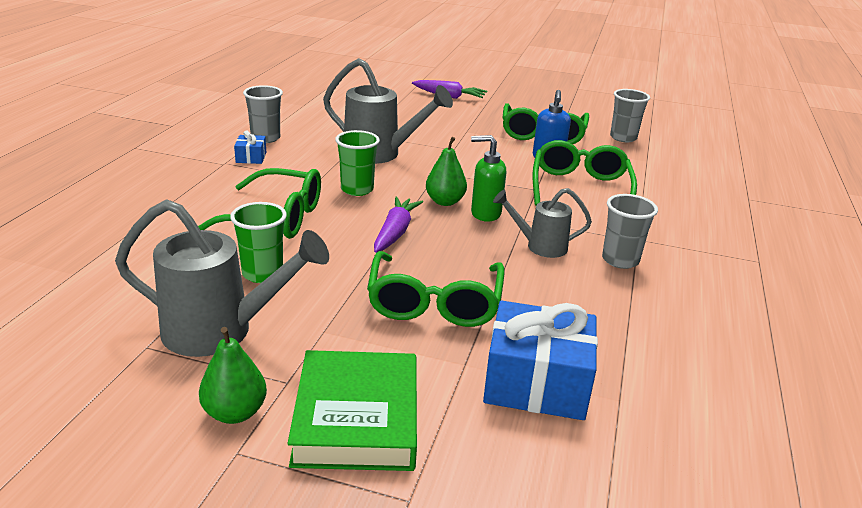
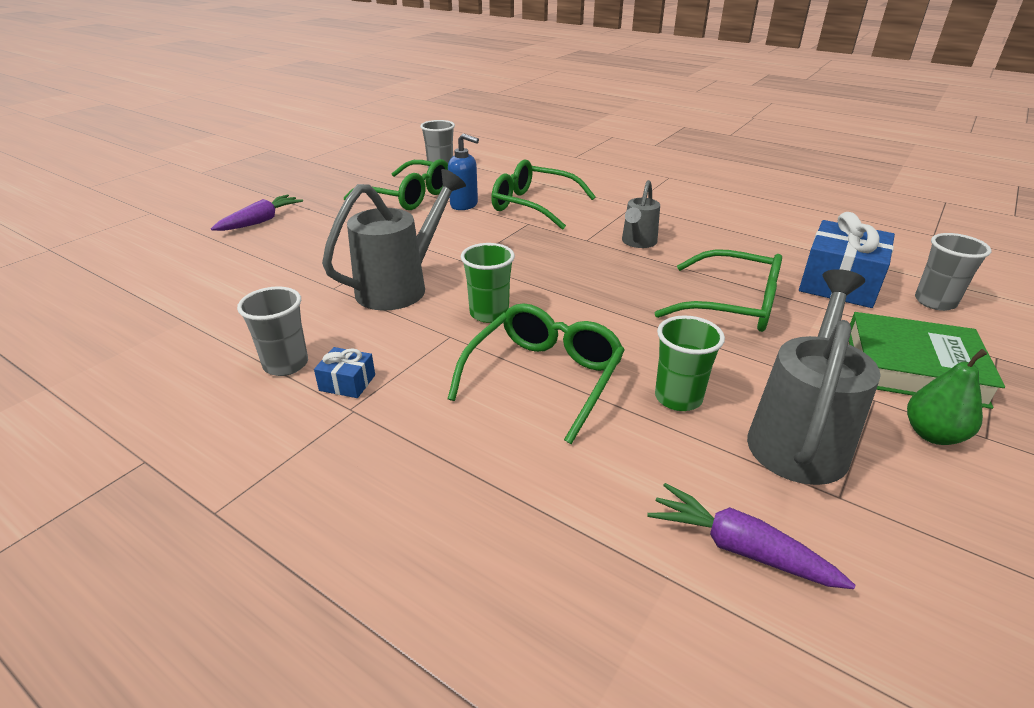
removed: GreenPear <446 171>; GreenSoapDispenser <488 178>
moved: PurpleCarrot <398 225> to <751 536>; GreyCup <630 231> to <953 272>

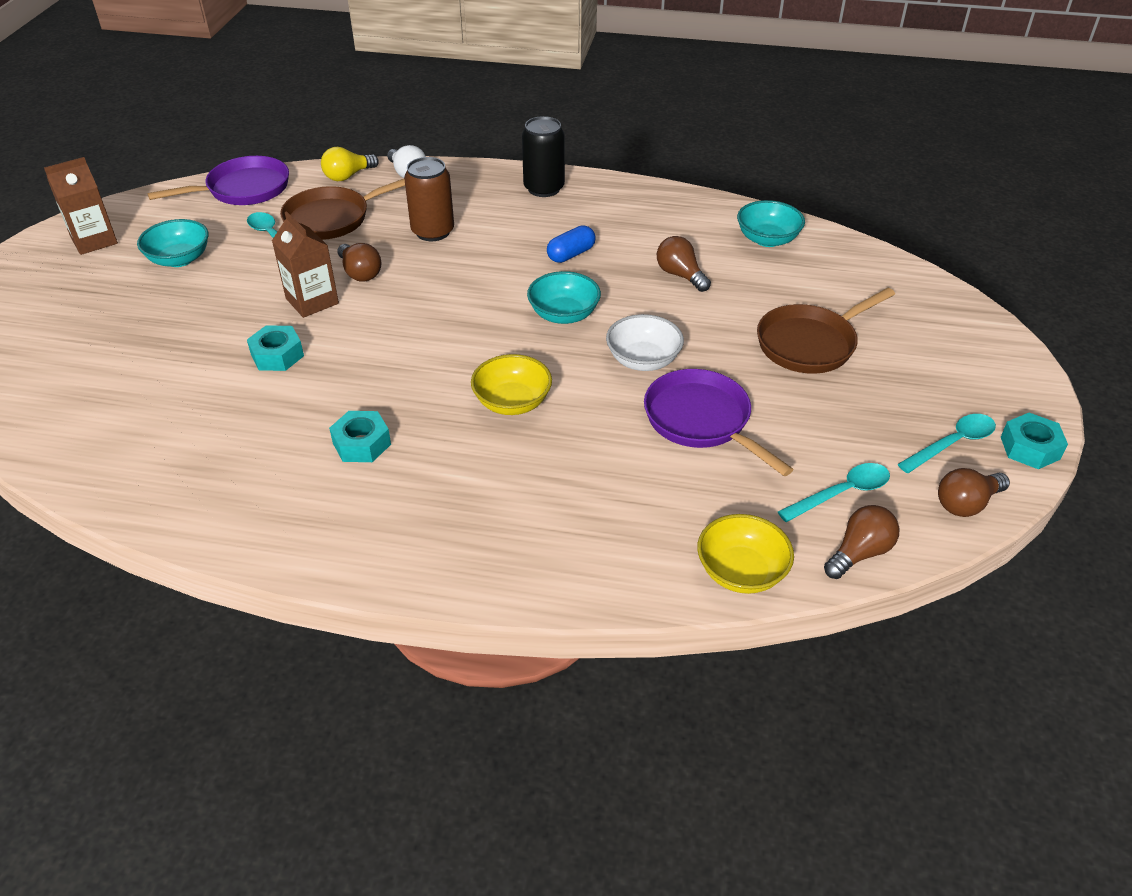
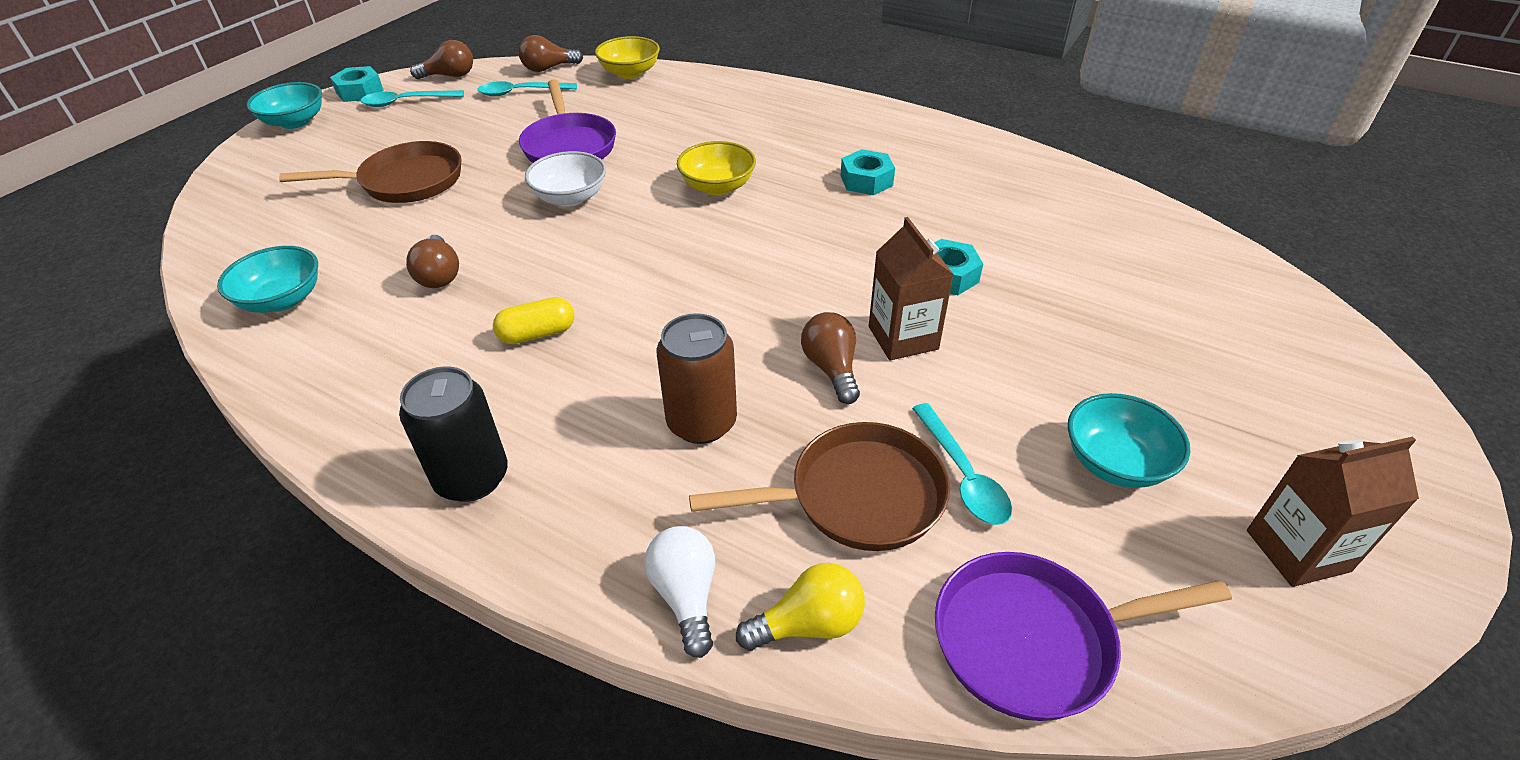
moved: TurquoiseBowl <564 297> to <284 105>
recoloured: BlueCapsule <571 244> to YellowCapsule <534 320>

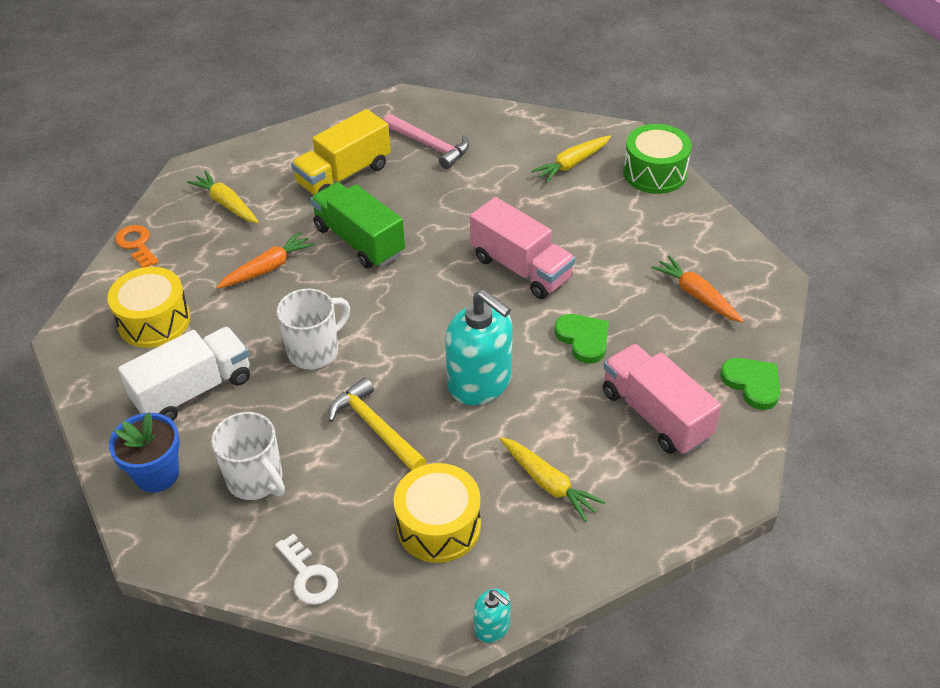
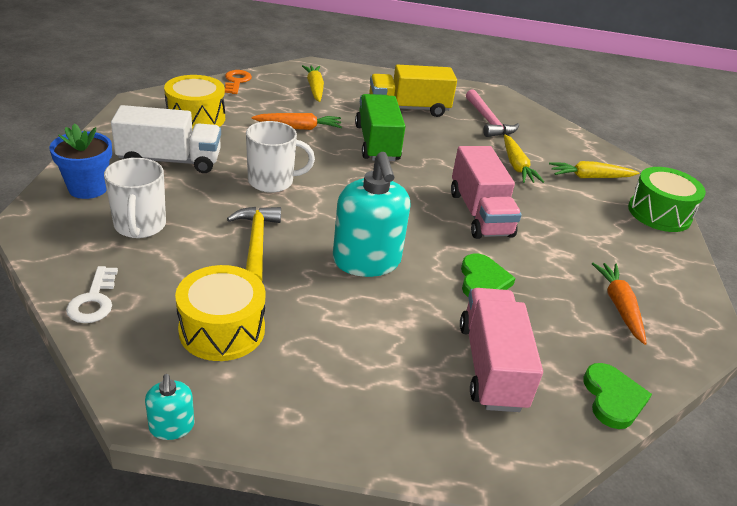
moved: YellowCarrot <552 479> to <524 158>

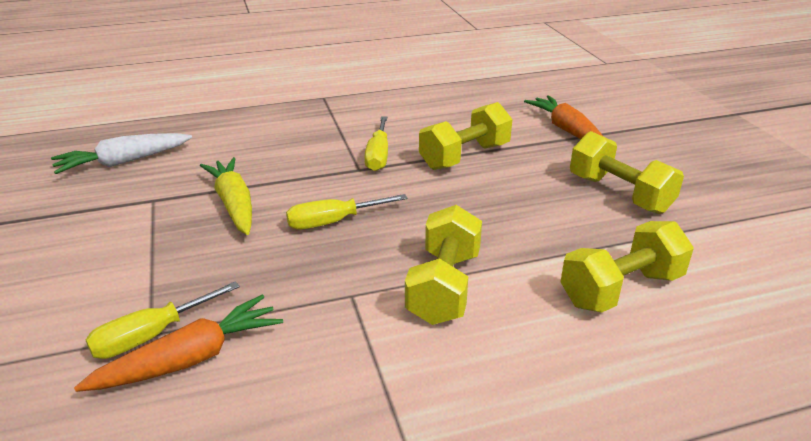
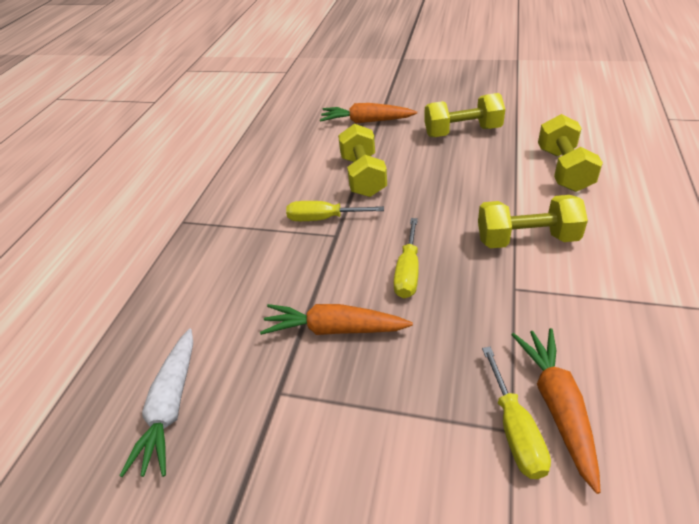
recoloured: YellowCarrot <226 196> to OrangeCarrot <336 319>
turned: YellowScrewdriver <376 143> = <335 211> 150 degrees clockwise; YellowDumbbell <443 265> = <533 221> 45 degrees counterclockwise

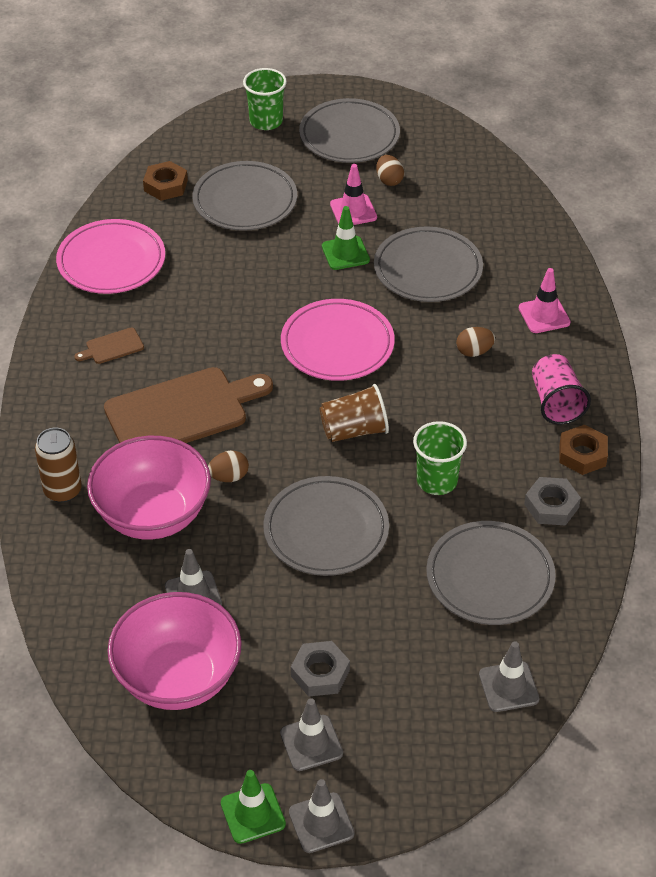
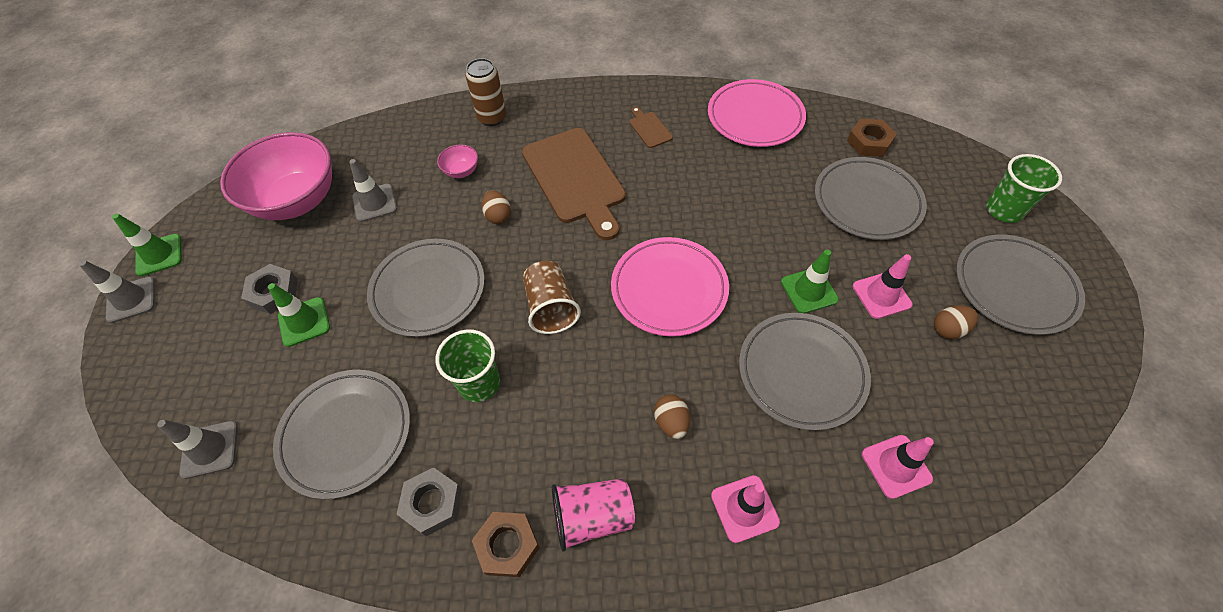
removed: GreyTrafficCone <311 734>
added: GreenTrafficCone <299 315>; PinkTrafficCone <898 467>
resized: PinkBowl <149 488> = <457 161> x0.41

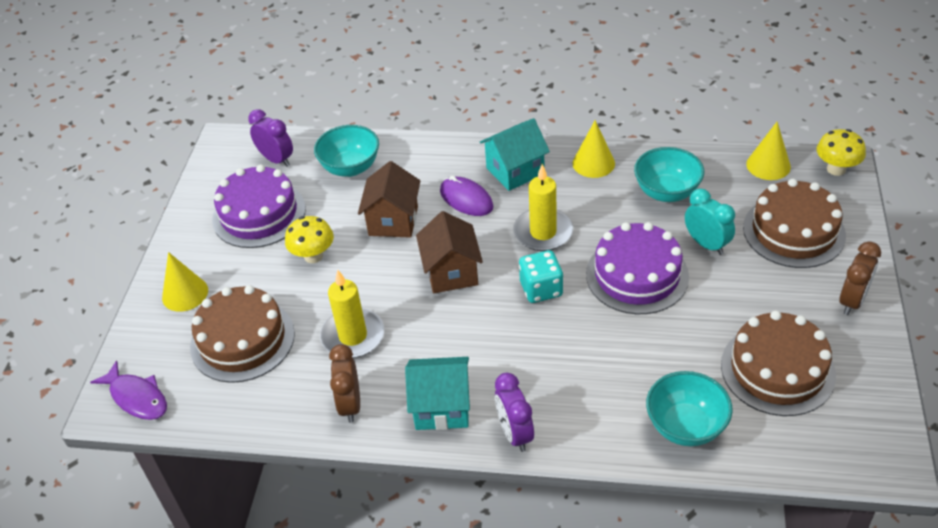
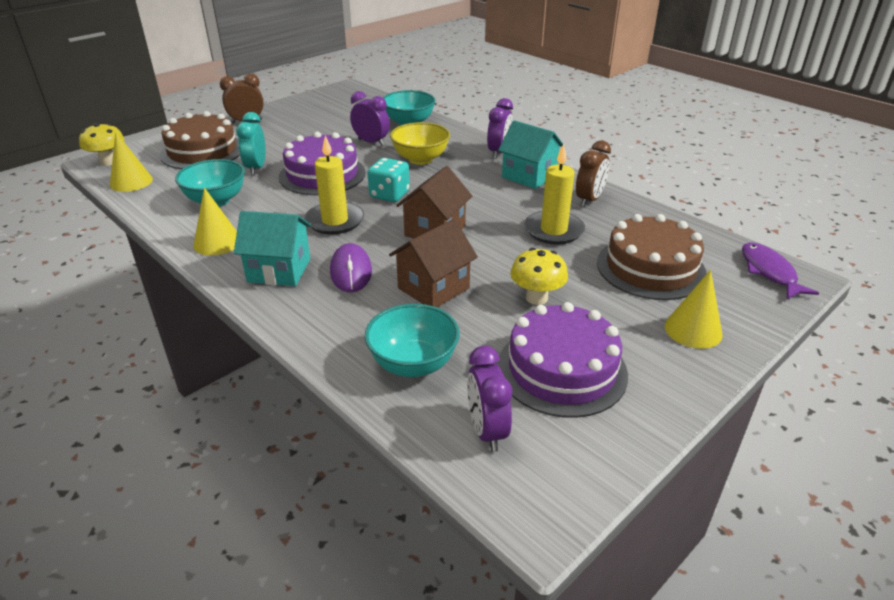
removed: BrownCake <778 363>
added: PurpleClock <370 118>; YellowBowl <420 143>

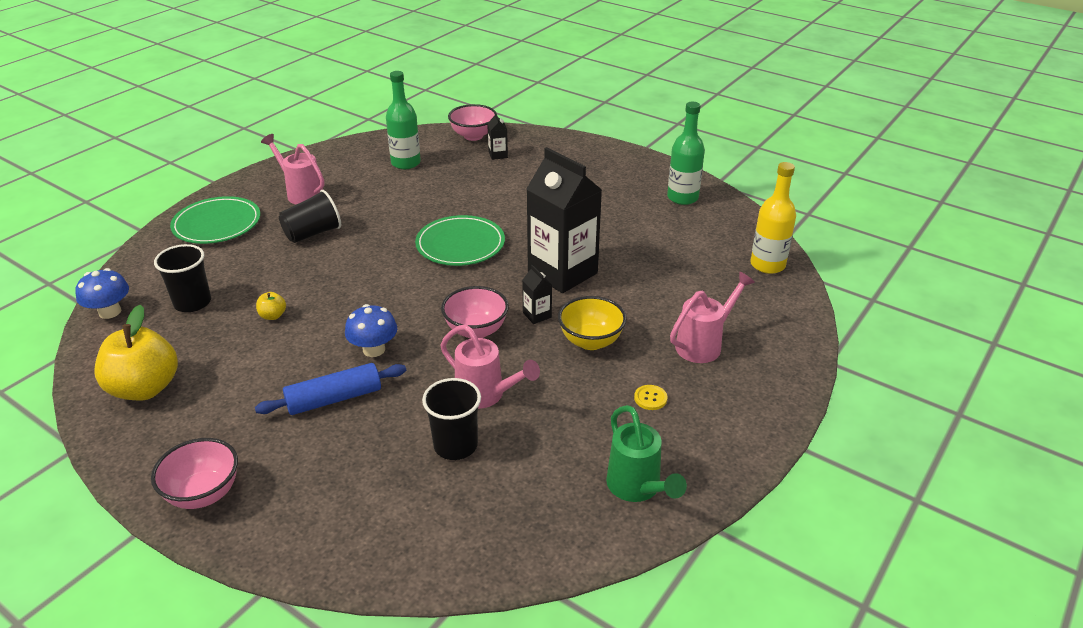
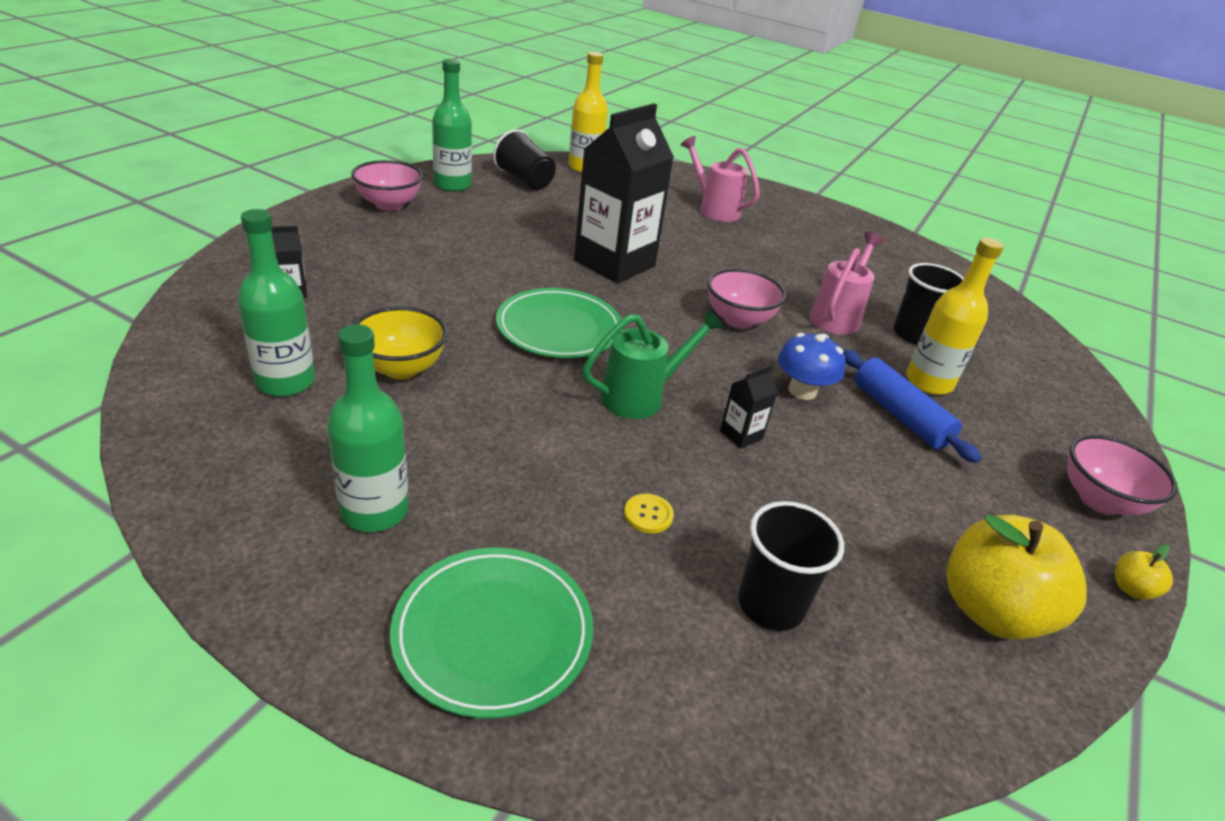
removed: BlueMushroom <102 293>
added: YellowBottle <955 316>
moved: YellowApple <271 306> to <1144 572>; BlackCup <310 216> to <524 159>; PinkBowl <472 122> to <387 185>; BlackCarton <537 294> to <749 407>; YellowBowl <592 323> to <400 342>; GreenWateringCan <646 453> to <653 363>; YellowButton <650 397> to <649 513>
replaced: PinkWateringCan <292 169> to GreenBottle <368 428>

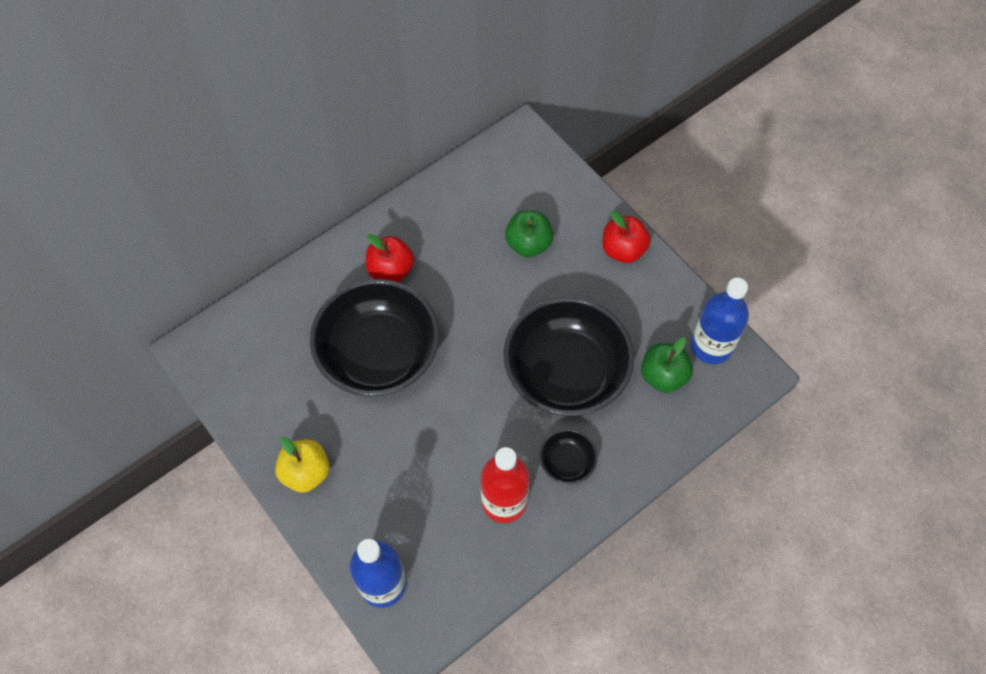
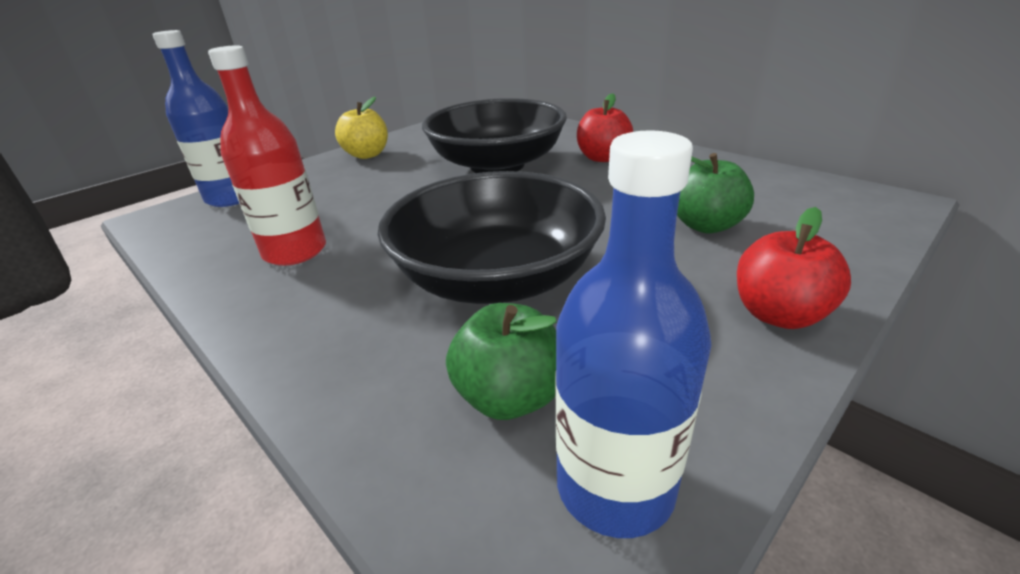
removed: BlackBowl <568 457>

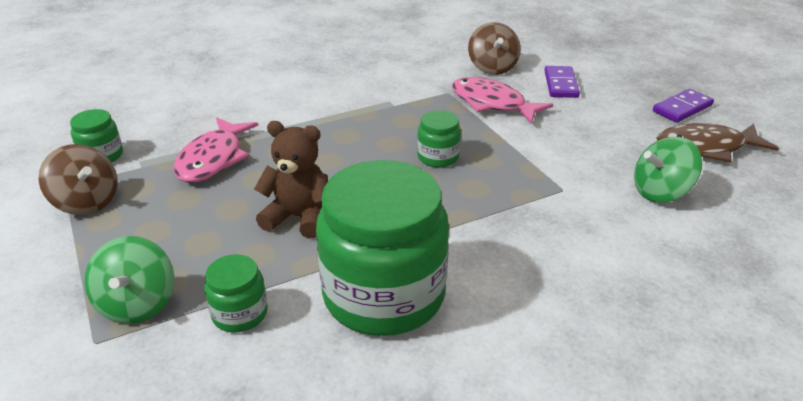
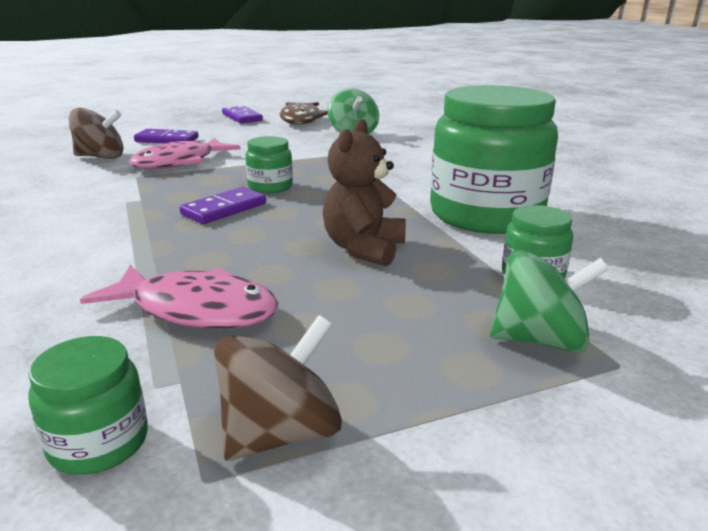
added: PurpleDomino <223 205>

